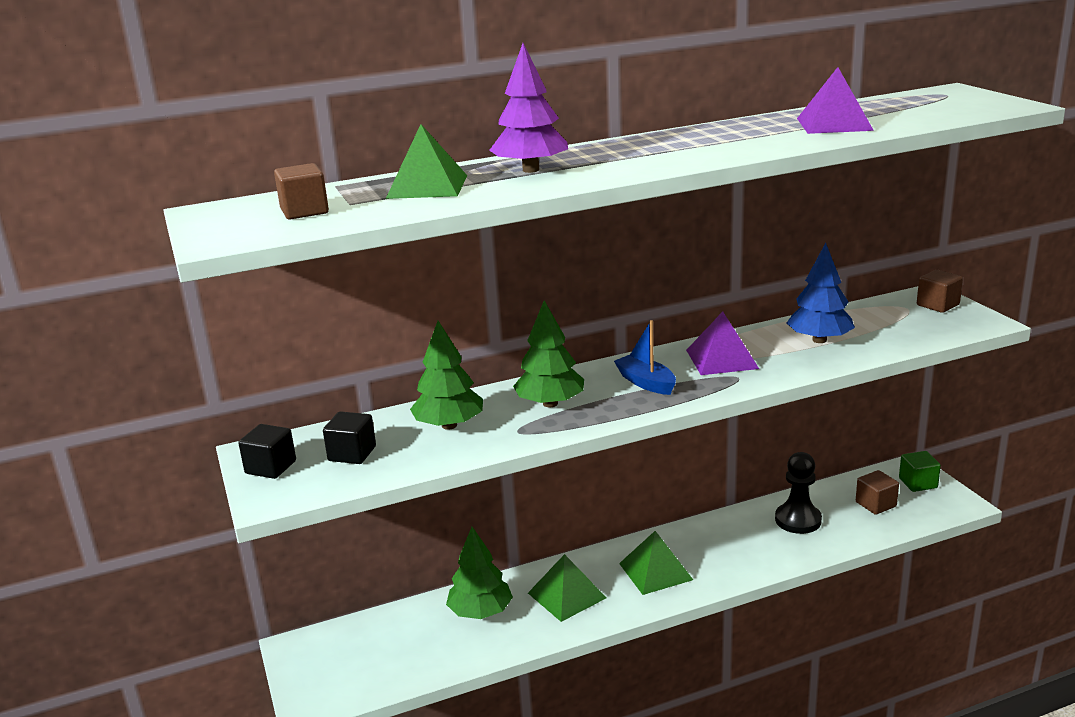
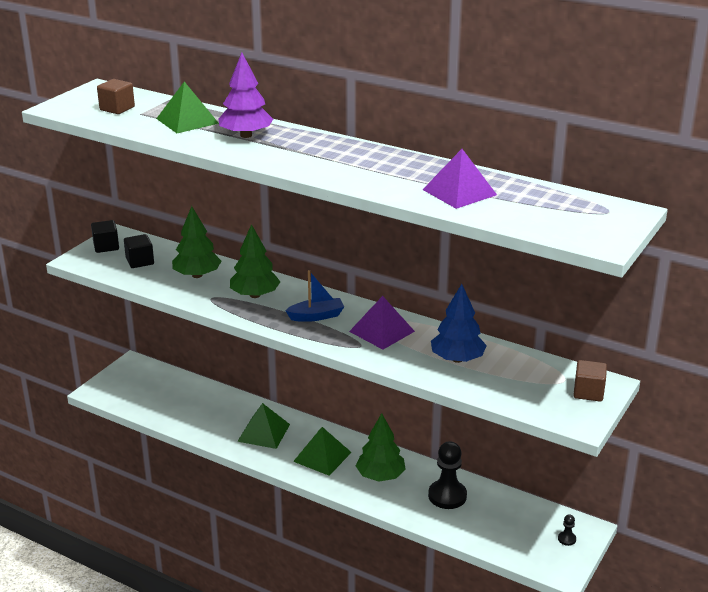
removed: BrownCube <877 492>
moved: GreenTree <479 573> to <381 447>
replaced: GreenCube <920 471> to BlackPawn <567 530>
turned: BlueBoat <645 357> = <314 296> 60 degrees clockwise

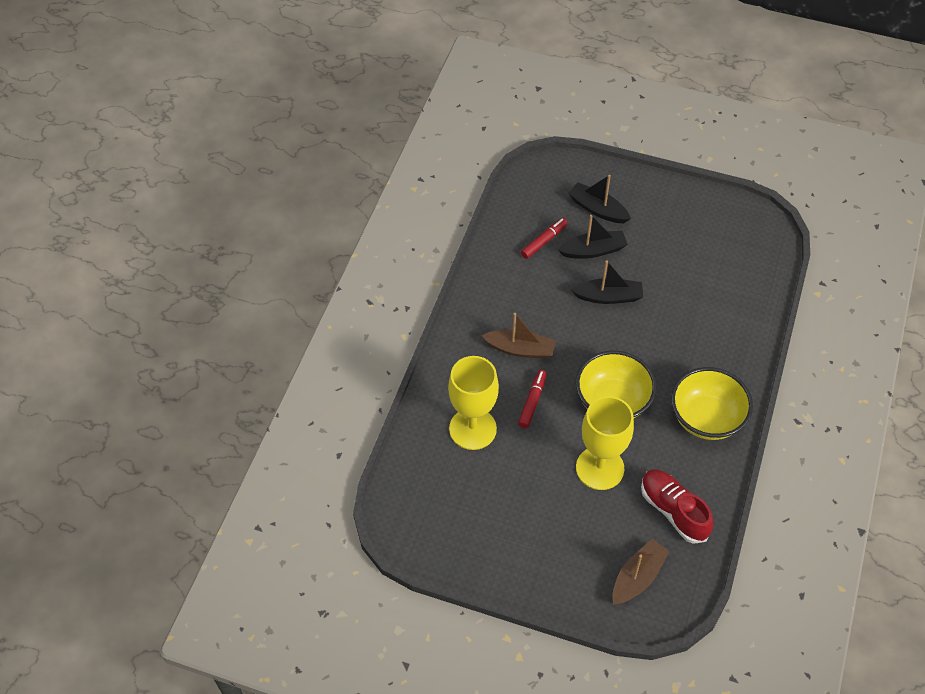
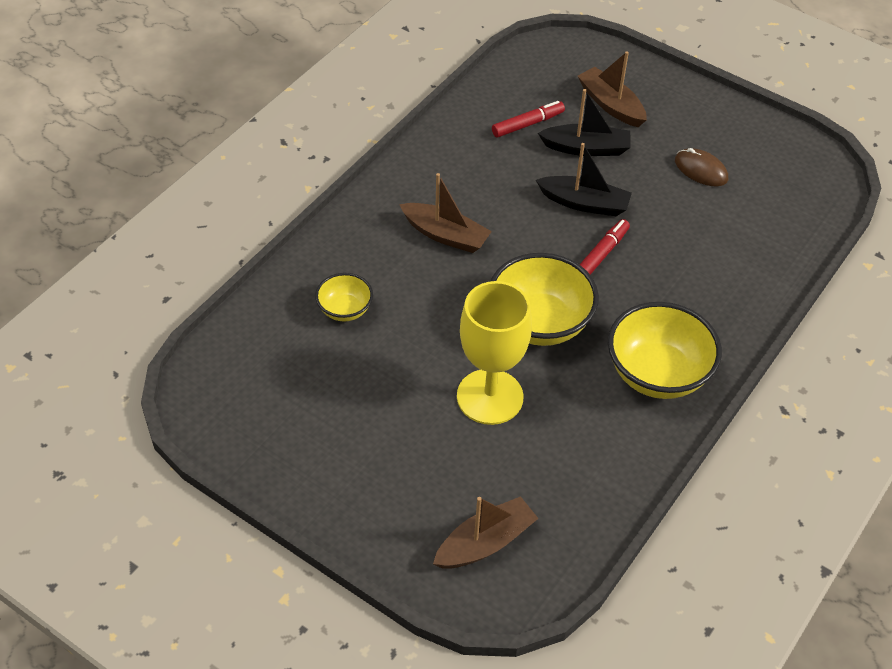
removed: RedShoe <677 506>
added: BrownMouse <701 167>
moved: RedMarker <532 399> to <605 247>
replaced: YellowGoblet <473 403> to YellowBowl <344 297>
recoloured: BlackBoat <599 199> to BrownBoat <612 89>

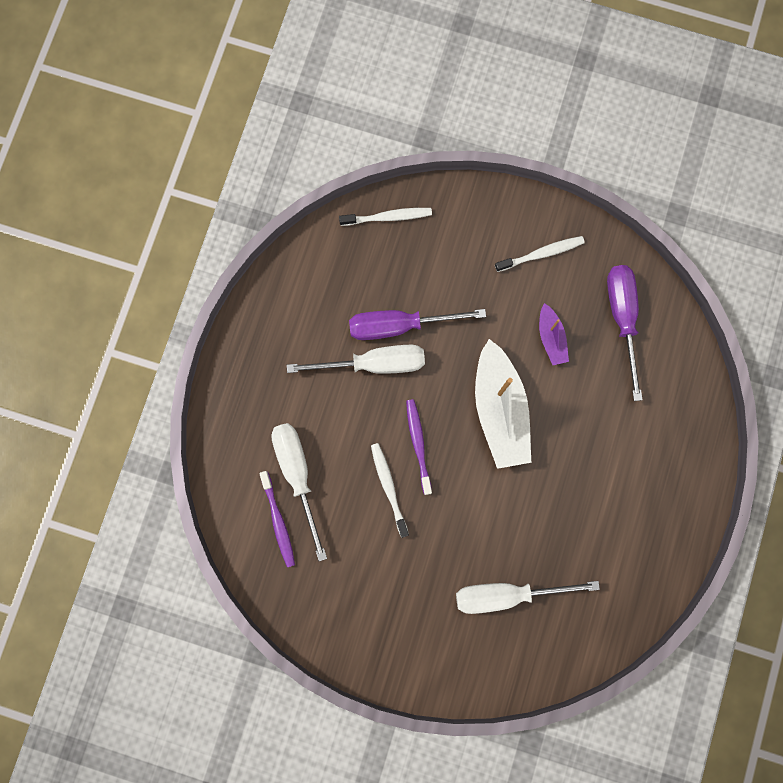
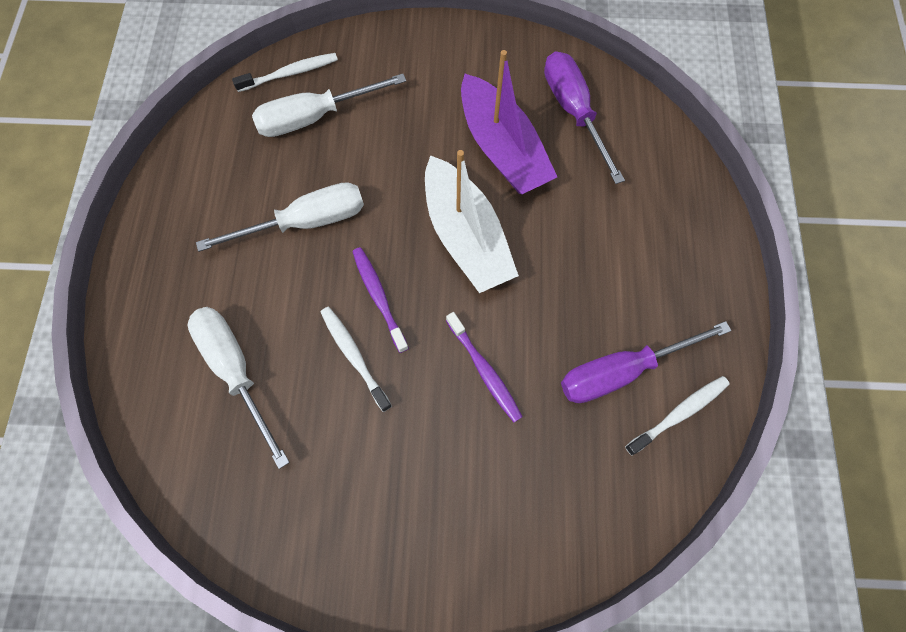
moved: PurpleToothbrush <277 519> to <484 367>; PurpleScrewdriver <417 324> to <646 362>; WhiteScrewdriver <528 597> to <329 105>; WhiteToothbrush <540 254> to <677 416>
resized: PurpleBoat <554 334> = <509 122> x2.00

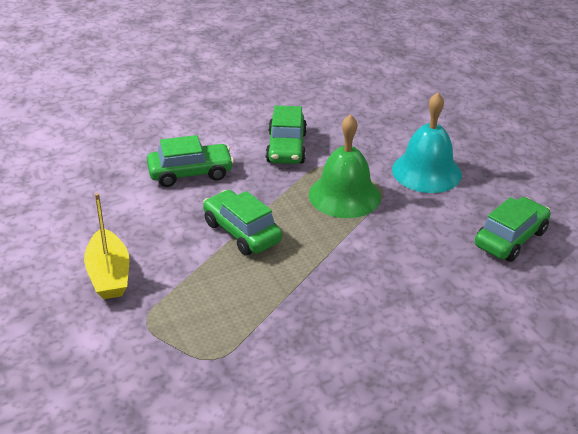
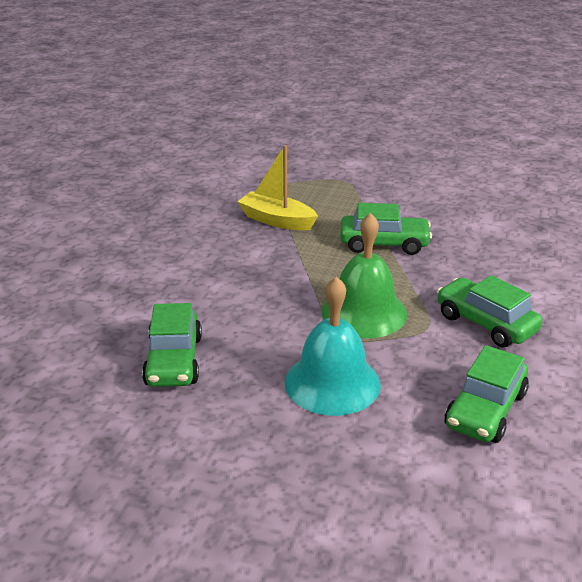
moved: YellowBoat <106 246> to <277 187>; GreenCar <190 161> to <487 394>

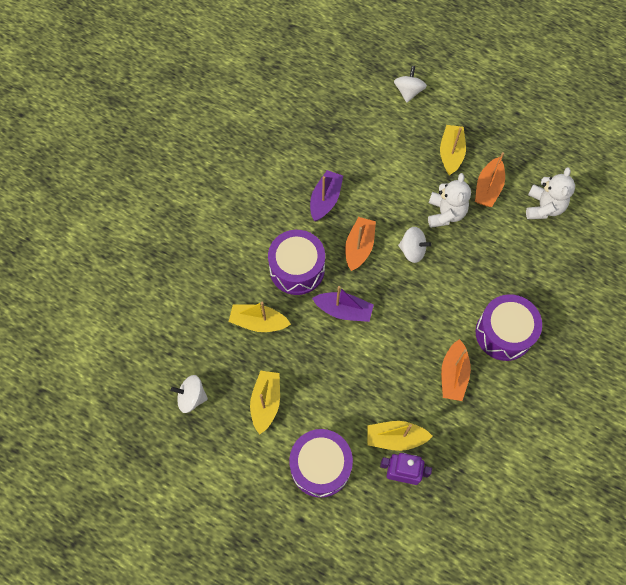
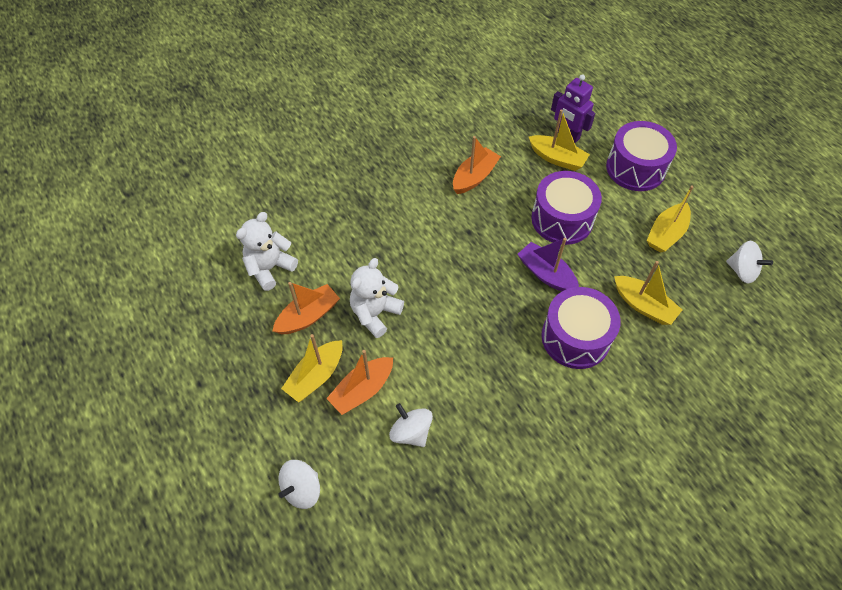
removed: PurpleBoat <326 195>
moved: OrangeBoat <360 244> to <359 382>; WhiteSpinningTop <414 245> to <411 425>; PurpleDrum <509 327> to <566 208>

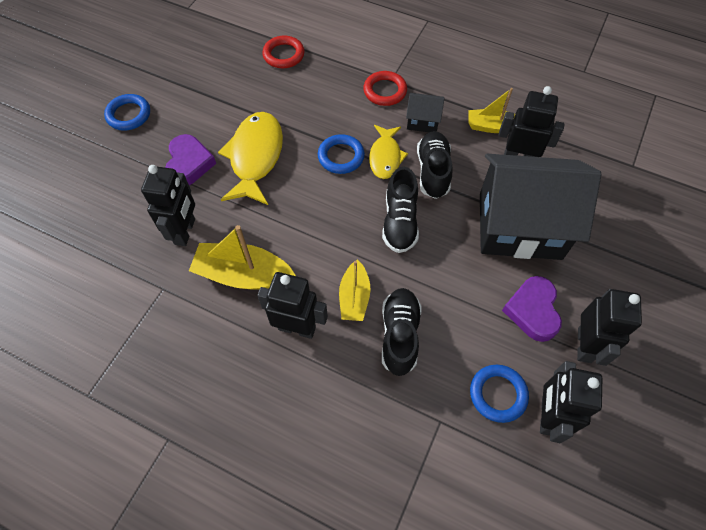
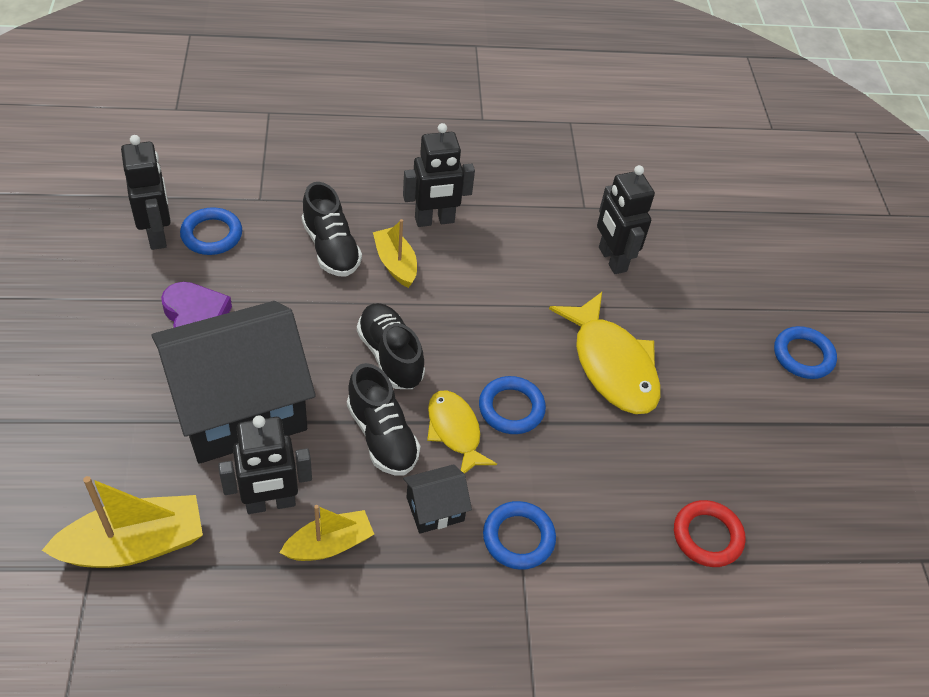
removed: PurpleHeart <190 159>; BlackRobot <609 327>
moved: YellowBoat <242 257> to <122 522>
recoloured: RedRing <385 88> to BlueRing <519 535>

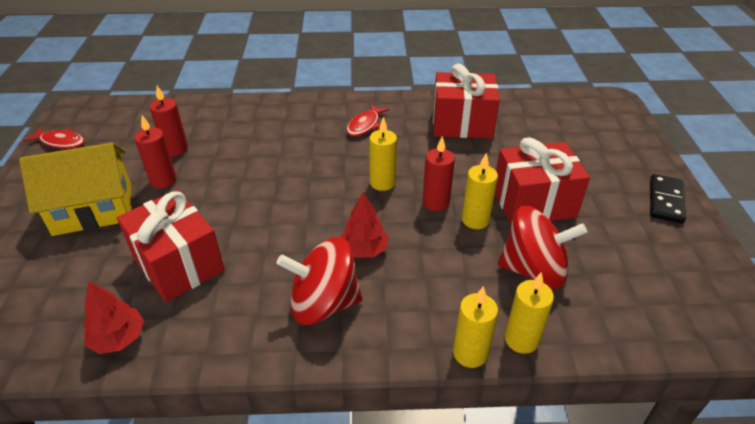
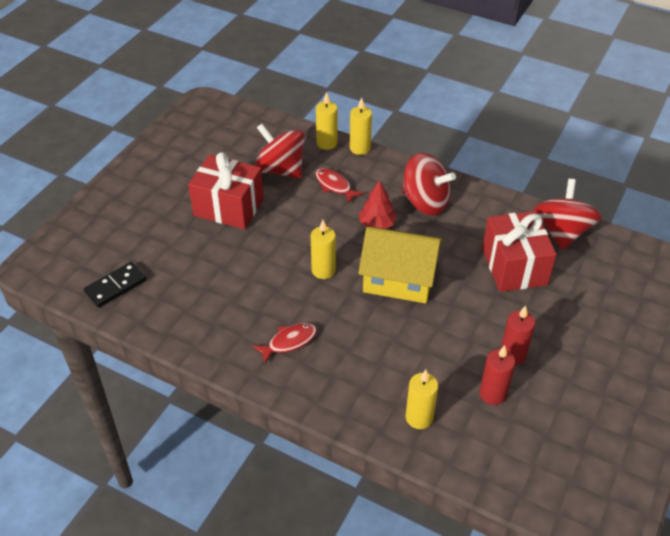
removed: RedCandle <439 173>; RedGift <466 101>
moved: YellowHouse <75 189> to <400 265>; RedFish <54 138> to <339 185>; YellowCandle <480 191> to <422 399>; BlackDomino <668 199> to <115 285>
replaced: RedTree <113 317> to RedSpinningTop <568 214>

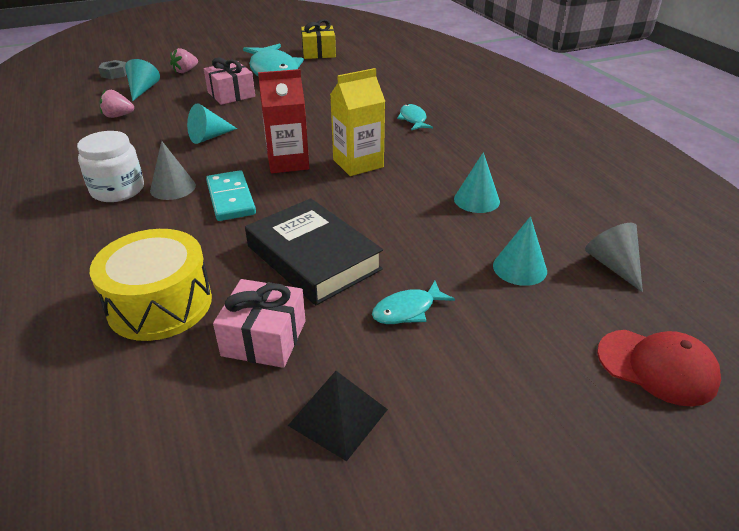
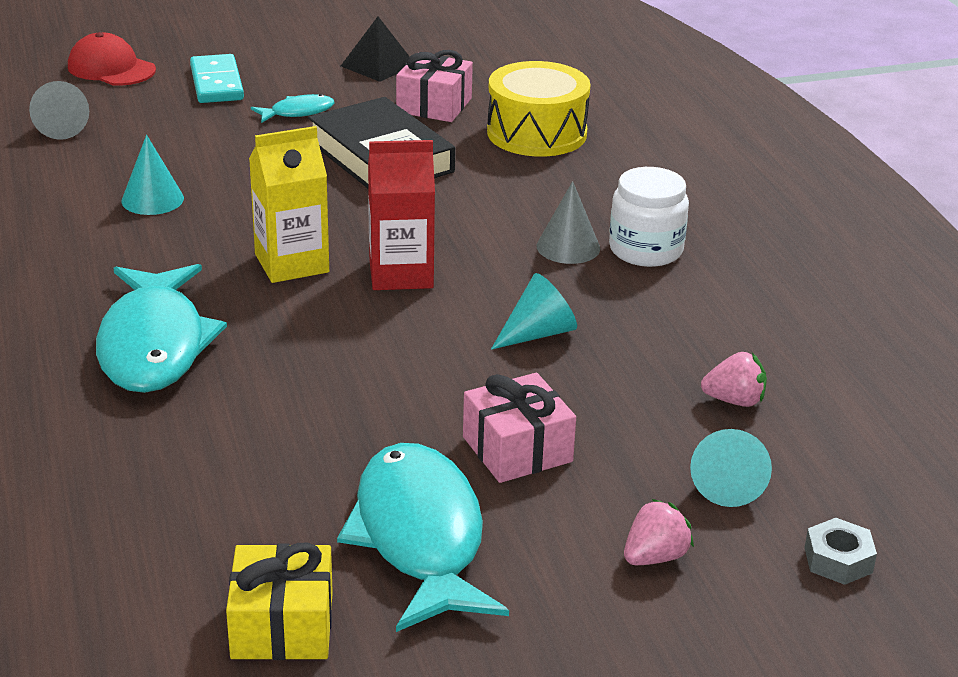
removed: TurquoiseCone <520 251>
moved: TurquoiseDomino <231 195> to <217 78>
resized: TurquoiseFish <415 117> = <161 328> x2.17

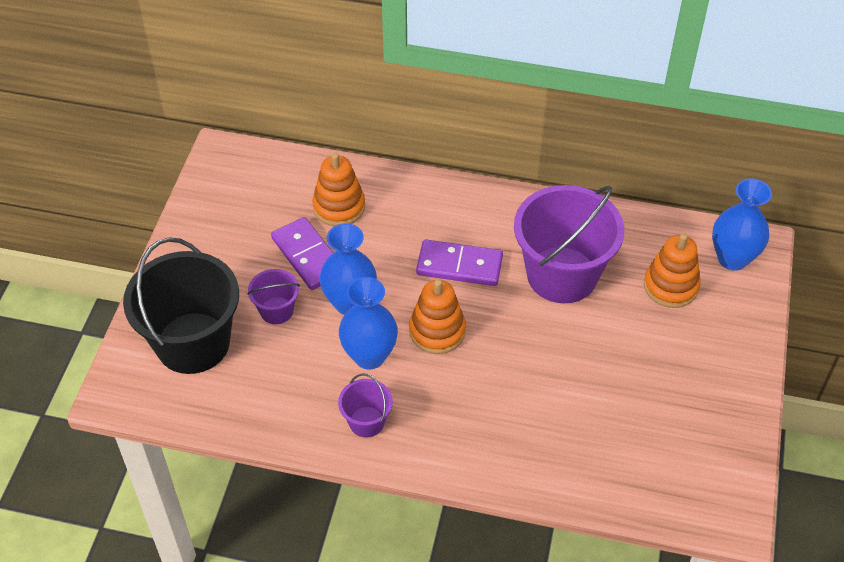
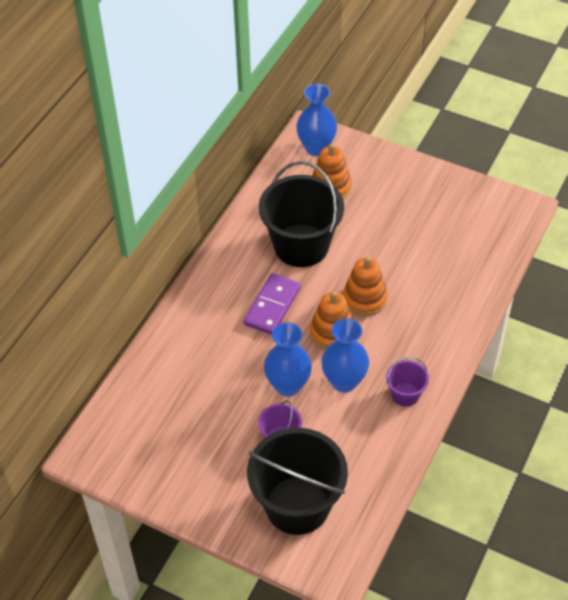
removed: PurpleDomino <302 253>
moved: OrangeStackingToy <338 189> to <365 286>
recoloured: PurpleBucket <569 244> to BlackBucket <301 214>

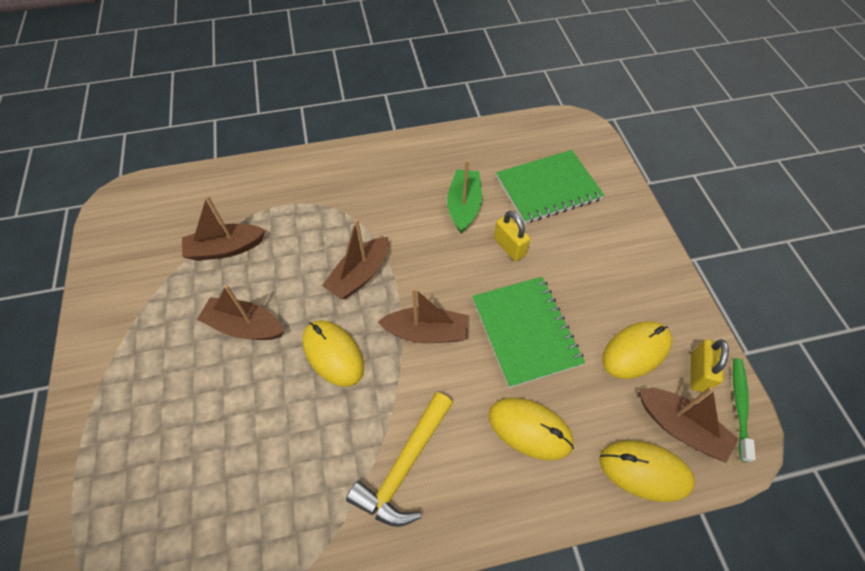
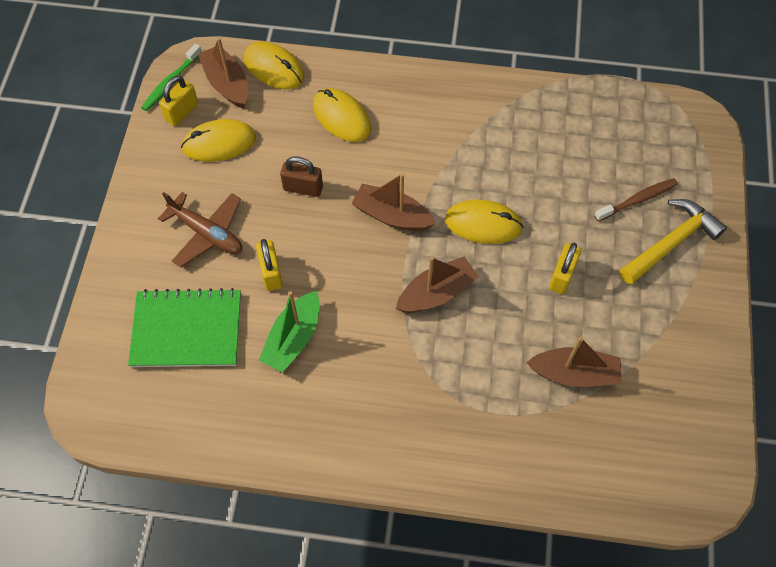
added: BrownPlane <200 229>; BrownToothbrush <636 199>
moved: YellowHammer <399 459> to <673 242>
replaced: BrownBoat <240 312> to YellowPadlock <565 268>; GreenNotebook <528 332> to BrownPadlock <301 176>
turned: YellowMouse <333 353> = <484 221> 60 degrees counterclockwise

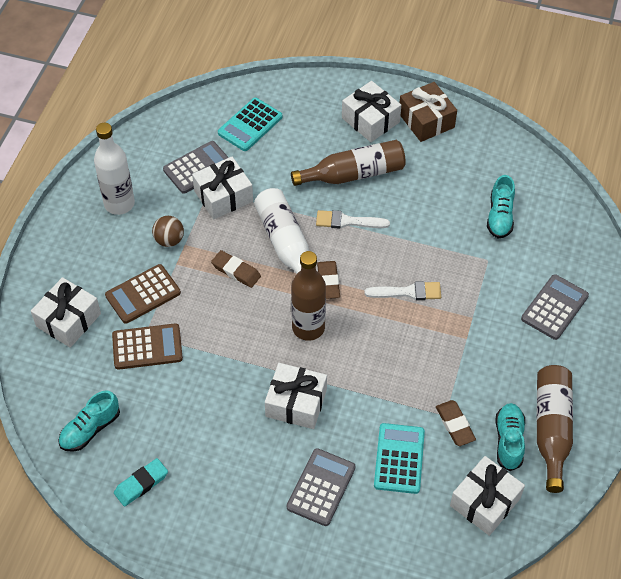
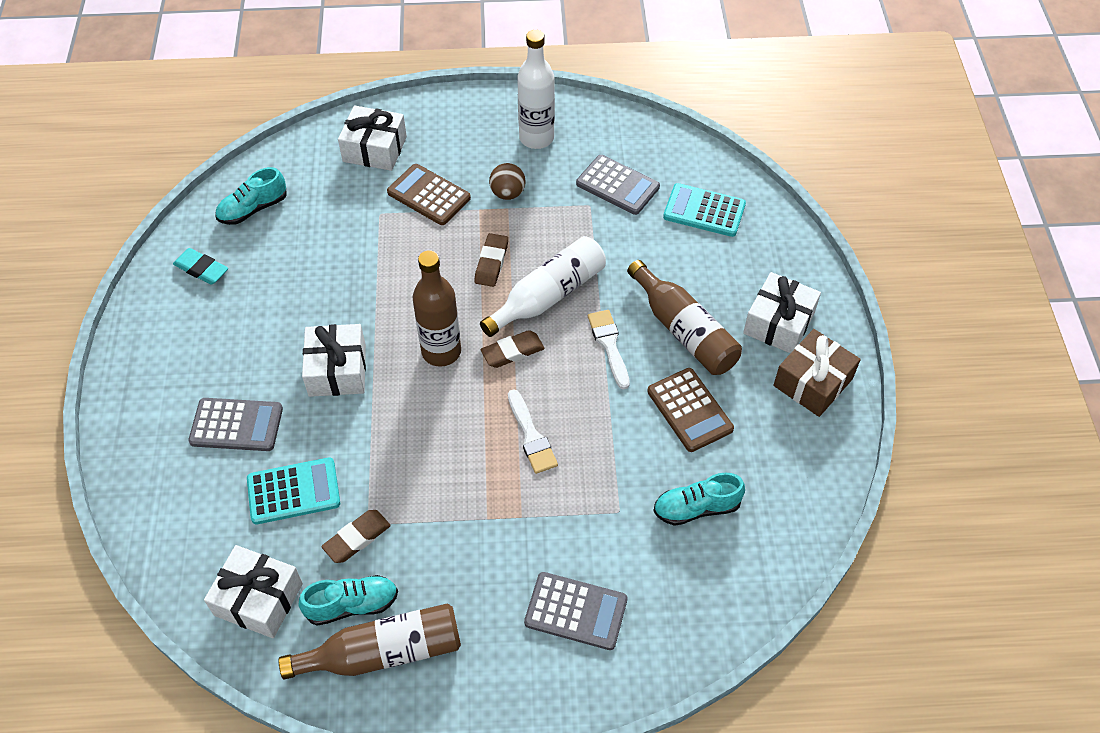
removed: WhiteGift <222 187>
moved: BrownCalculator <147 346> to <690 410>
turned: TurquoiseShoe <89 421> = <251 196> 60 degrees counterclockwise

